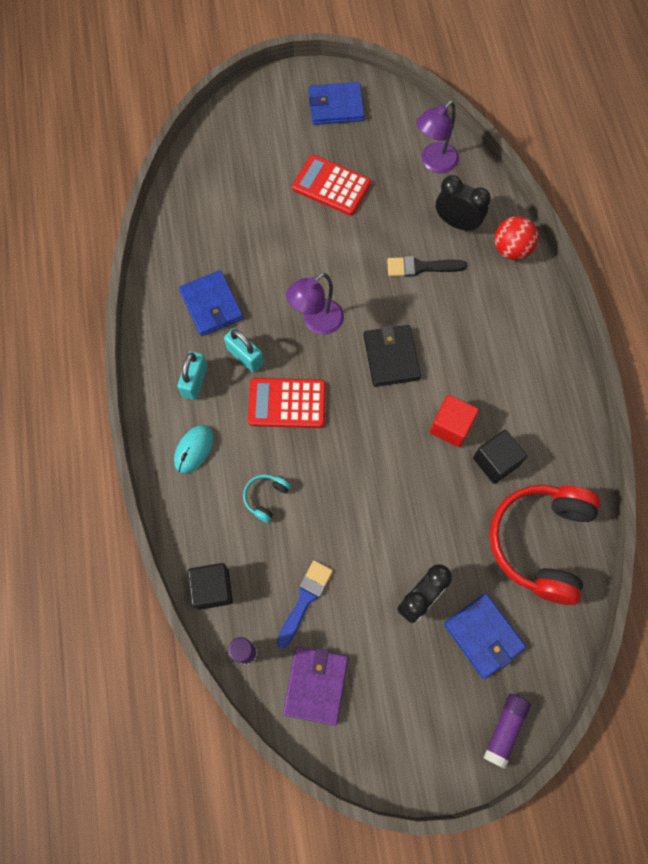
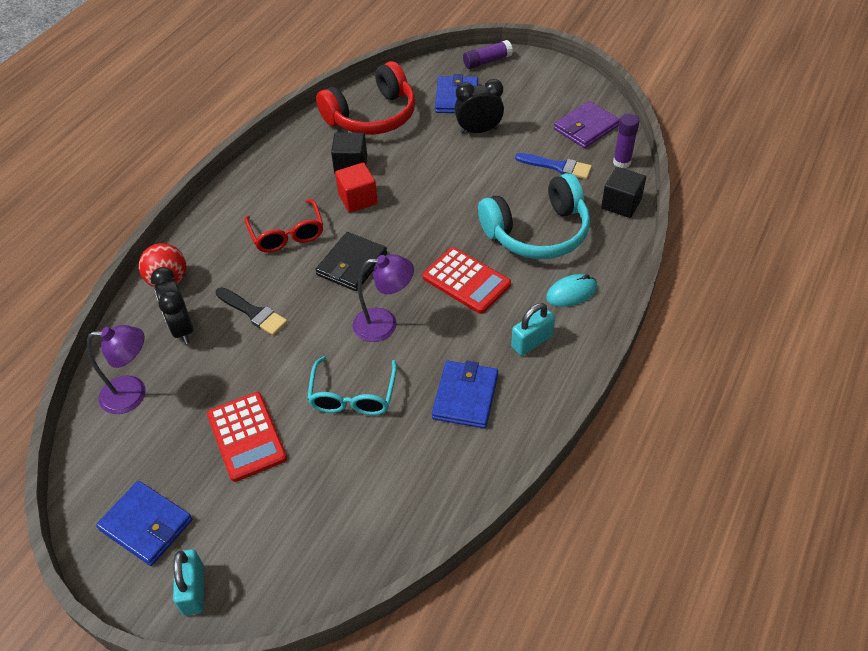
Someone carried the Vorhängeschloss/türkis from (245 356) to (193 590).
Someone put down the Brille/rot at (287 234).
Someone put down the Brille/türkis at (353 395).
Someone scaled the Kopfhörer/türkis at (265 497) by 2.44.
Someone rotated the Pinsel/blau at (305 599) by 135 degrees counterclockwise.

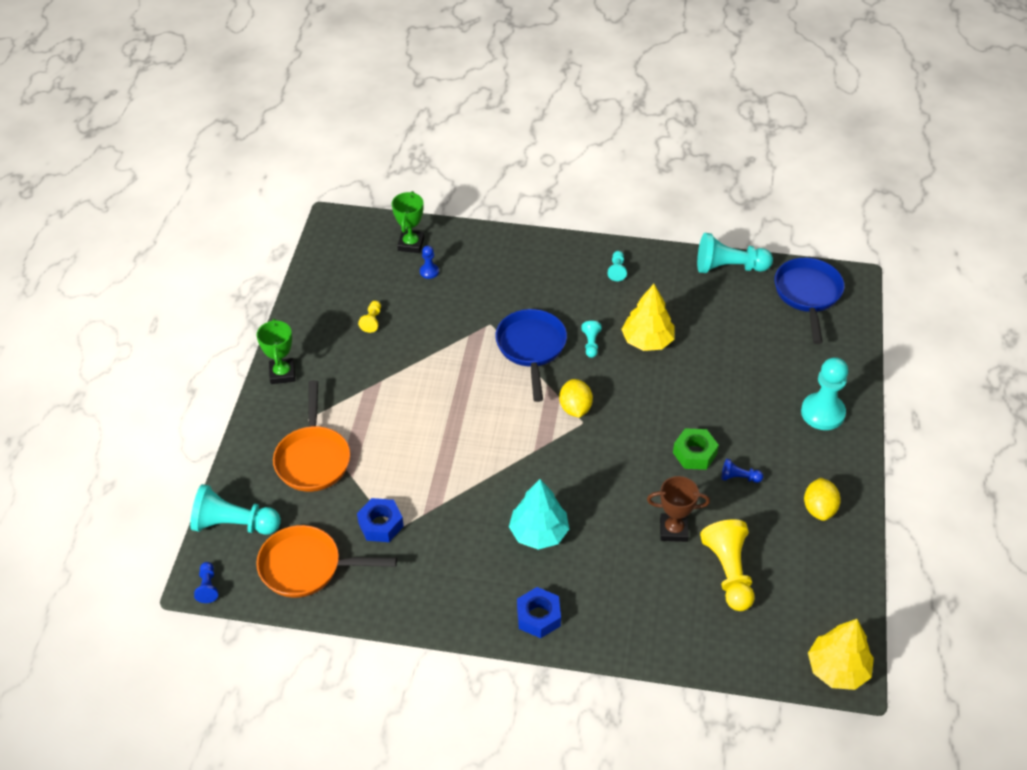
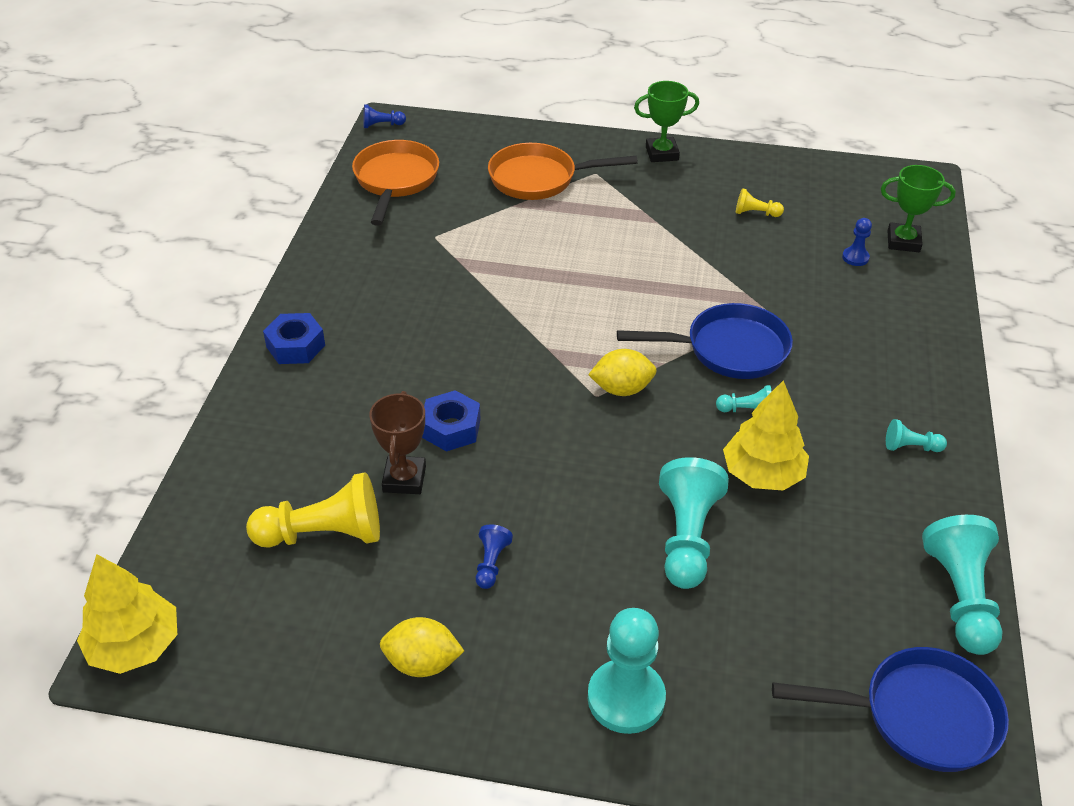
Someone carried the Sechskantmutter/blau from (381 524) to (451 428).
Someone carried the Bauer/türkis from (234 524) to (687 537).
Someone took away the Baum/türkis at (539 533).
Someone took away the Sechskantmutter/grün at (694 453).

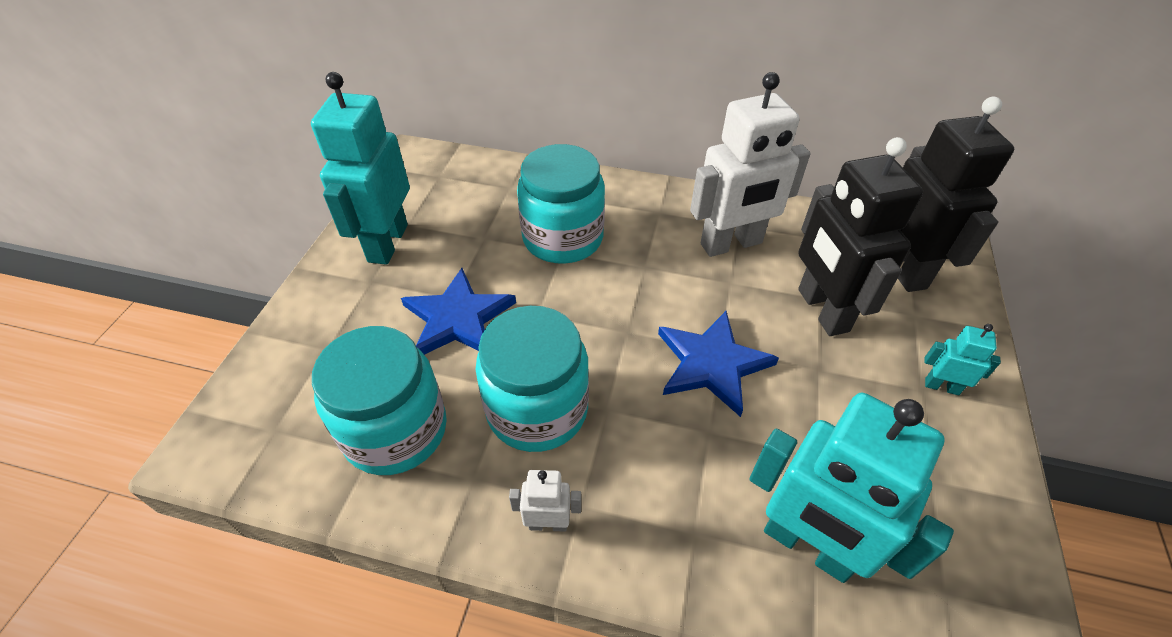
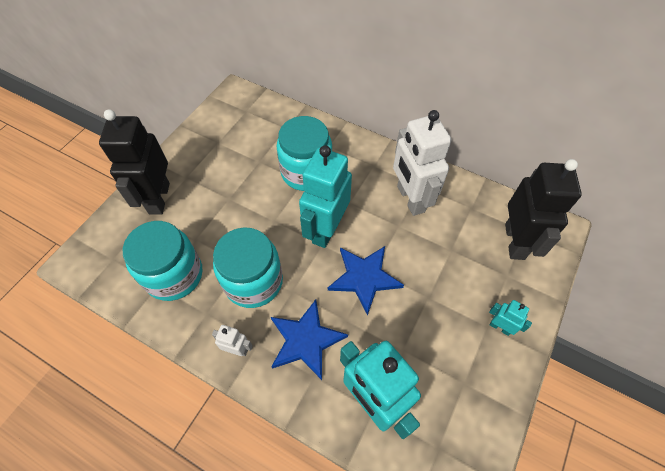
Someone carried the Roboter/schwarz from (822 310) to (159 198).
Someone carried the Stern/blau from (458 318) to (305 340).
Someone carried the Roboter/türkis from (387 243) to (326 229).
Someone rotated the Roboter/weiß at (731 244) by 75 degrees clockwise.

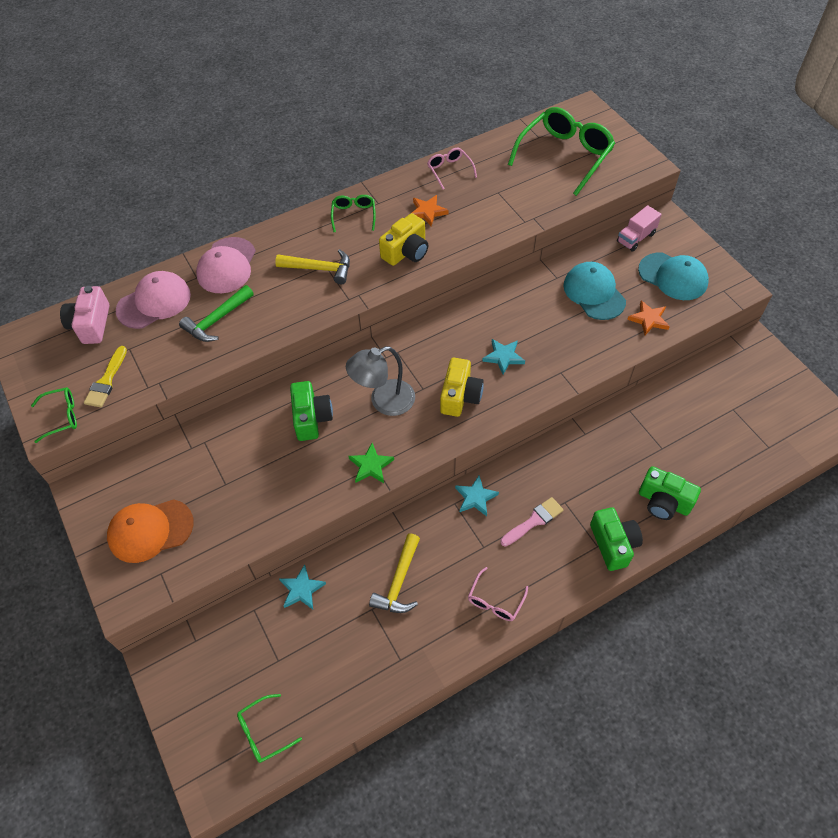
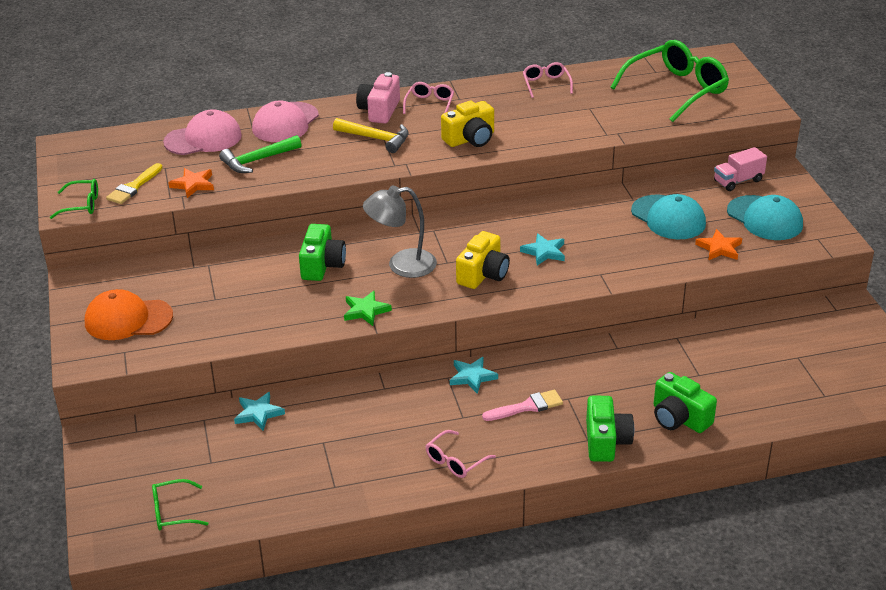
Someone carried the Stern/orange from (427 212) to (193 184).
Someone carried the Kamera/rosa from (91 325) to (379 110).
Someone repainted the Brille/grün at (354 215), which became the Brille/rosa at (430 104).
Someone rotated the Kappe/türkis at (594 293) by 150 degrees clockwise.
Someone took away the Hammer/gelb at (399 582).

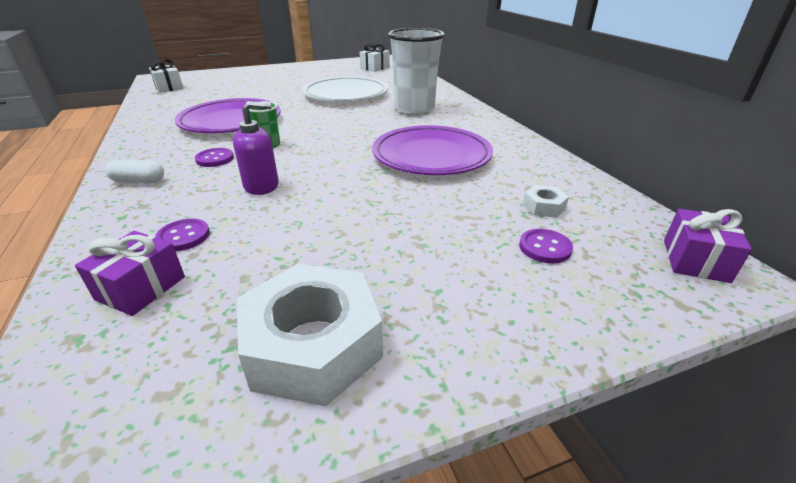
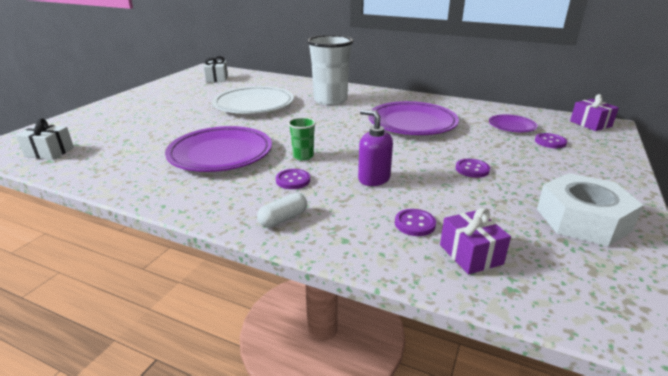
Someone rotated the Seifenspender/lila at (262 186) by 75 degrees counterclockwise.
Someone put down the Knopf/lila at (472 169).
Someone swapped the Sechskantmutter/weiß at (543 207) for the Teller/lila at (512 126).

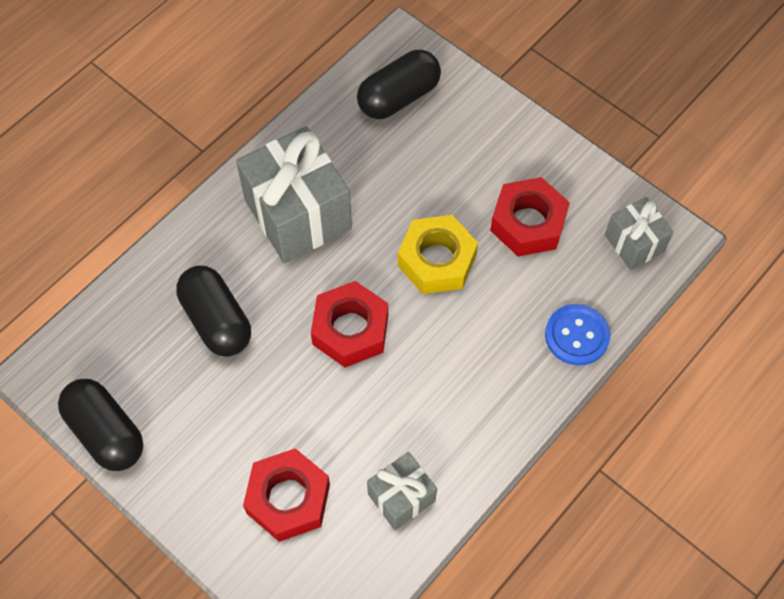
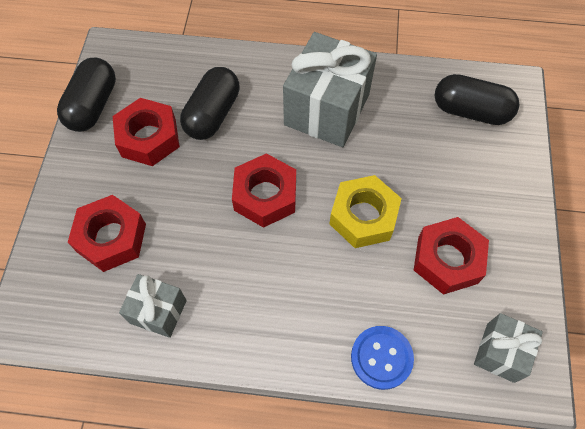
Someone put down the Sechskantmutter/rot at (149 138).

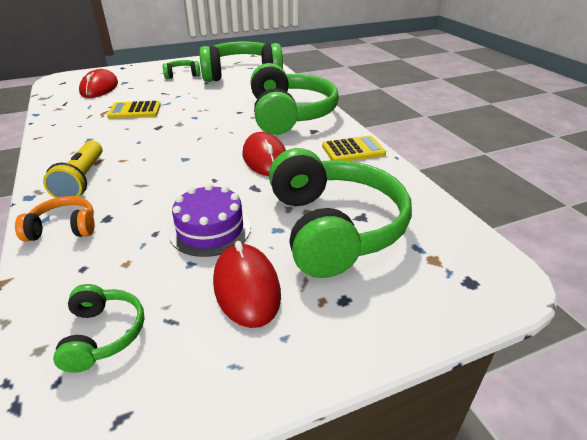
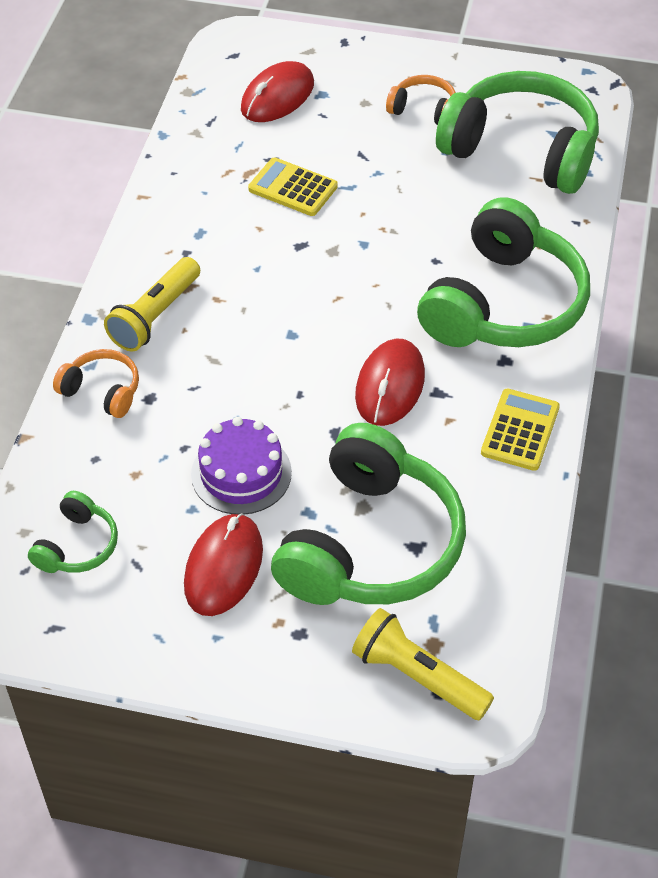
Someone put down the Taschenlampe/gelb at (418 676).
Someone repainted the Kopfhörer/grün at (182 75), which became the Kopfhörer/orange at (423 109).
Someone rotated the Taschenrechner/gelb at (353 150) by 90 degrees counterclockwise.

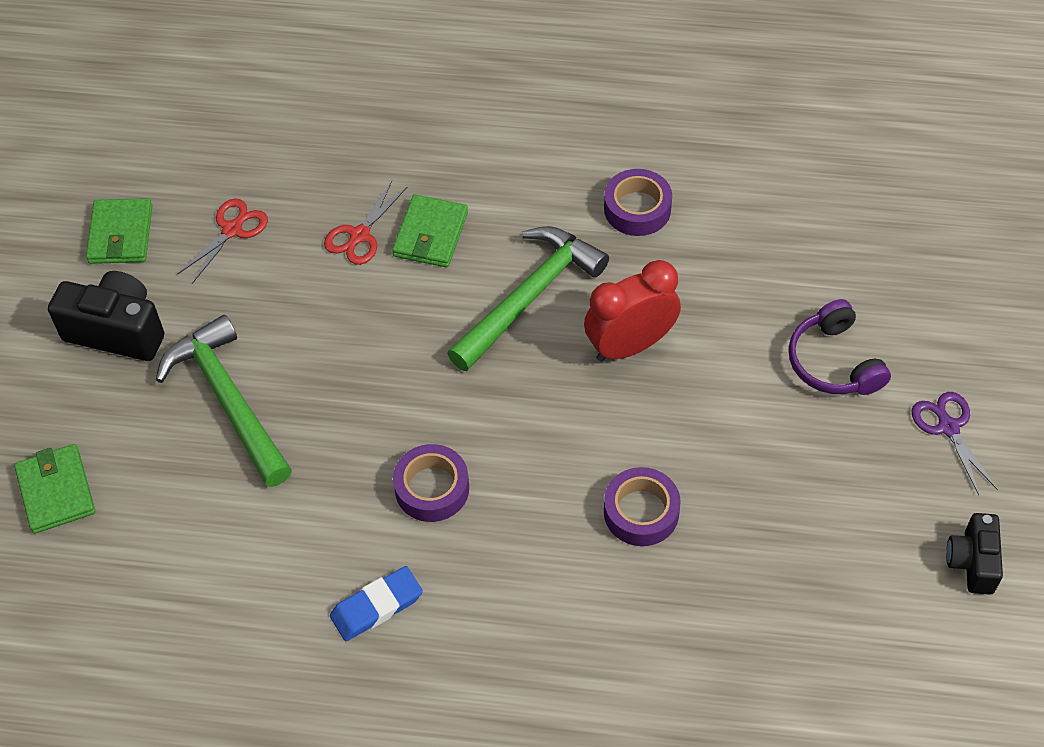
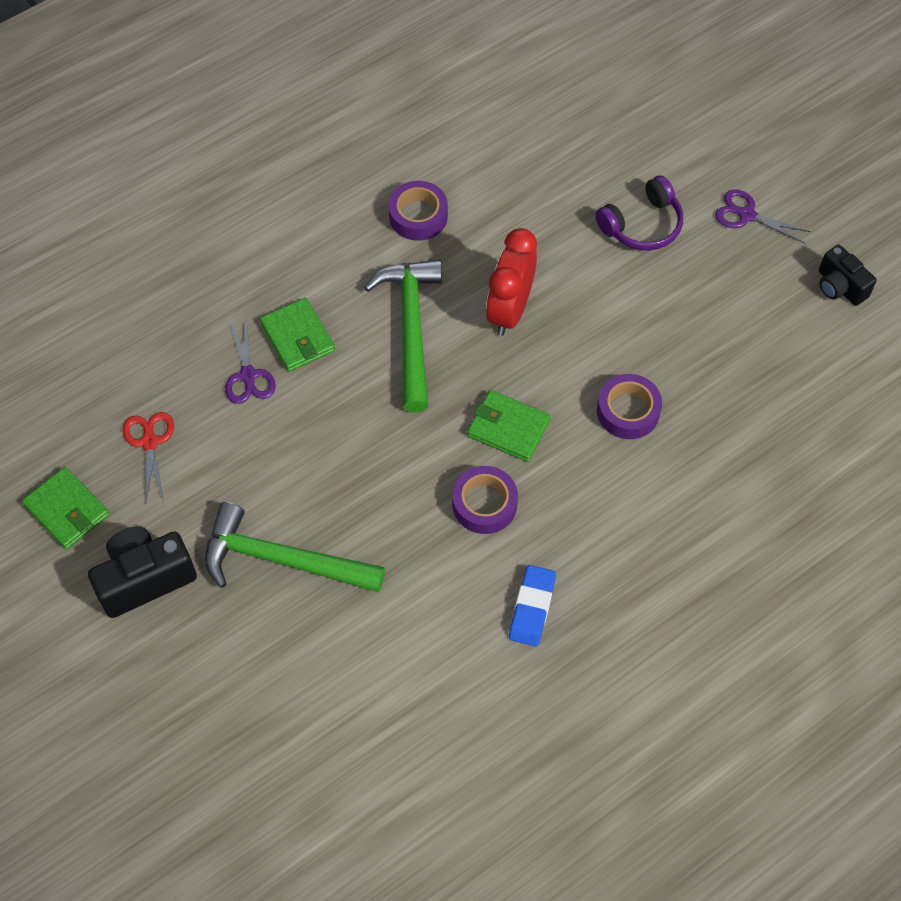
Someone repainted the Schere/rot at (359 235), which became the Schere/lila at (248 375).
Someone carried the Geldbörse/grün from (56 491) to (508 428).
Someone rotated the Kopfhörer/lila at (834 362) by 60 degrees counterclockwise.

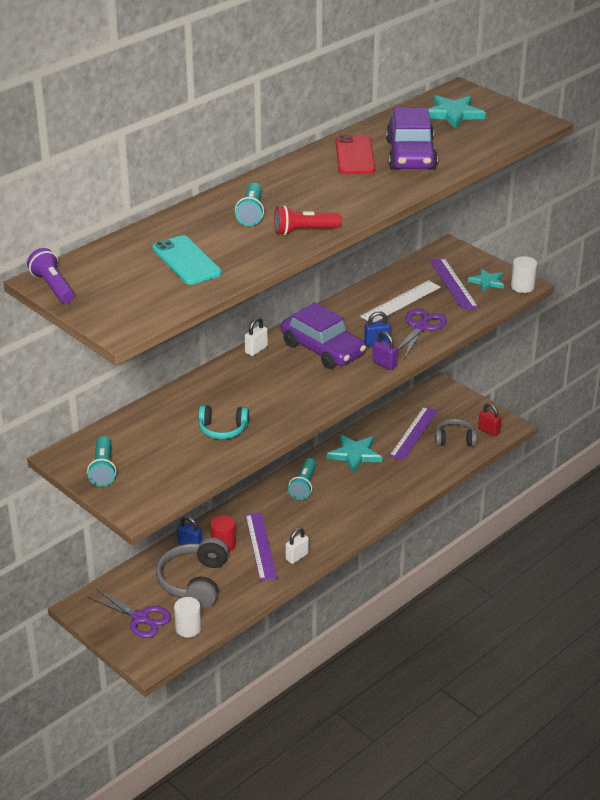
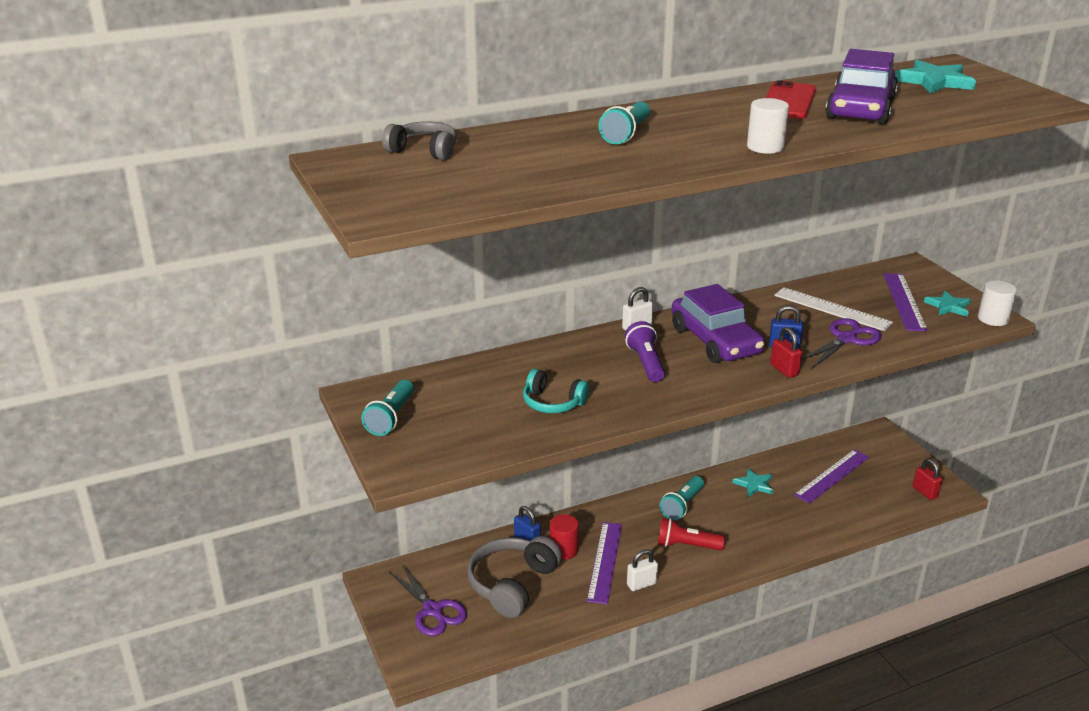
Someone carried the Kopfhörer/grau from (455 439) to (424 151).
Someone carried the Taschenlampe/lila from (53 286) to (646 363).
Someone carried the Taschenlampe/rot from (304 231) to (686 545).
Someone scaled the Stern/türkis at (355 454) by 0.64.
Someone carried the Vollzylinder/weiß from (188 628) to (765 147).
Someone repainted the Vorhängeschloss/lila at (384 364), which became the Vorhängeschloss/rot at (784 370).
Someone rotated the Lineal/weiß at (401 302) by 60 degrees clockwise.
Someone took away the Handy/türkis at (186 261).

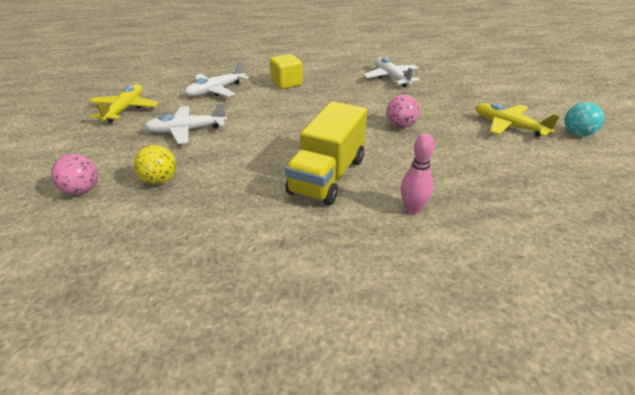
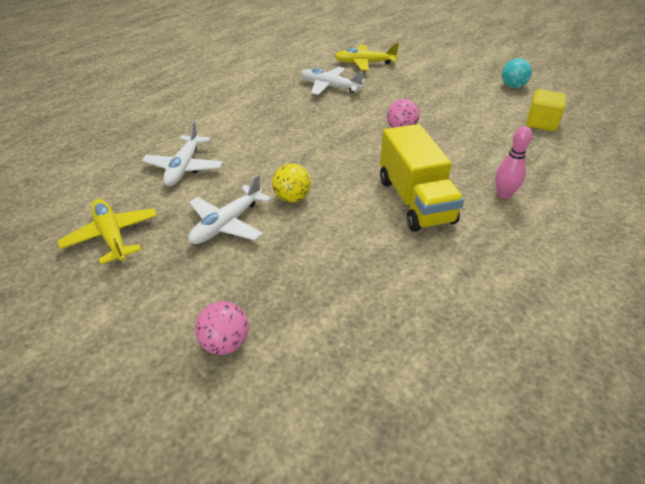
Someone carried the Ball/gelb from (159 180) to (292 198).
Someone carried the Flugzeug/gelb from (508 126) to (364 63).
Someone carried the Kubus/gelb from (286 83) to (541 123).

